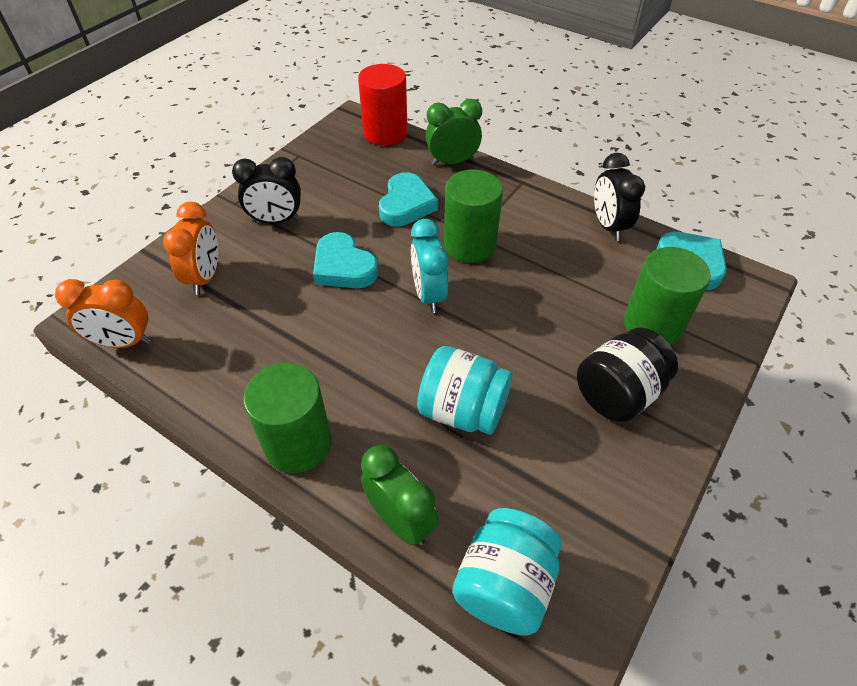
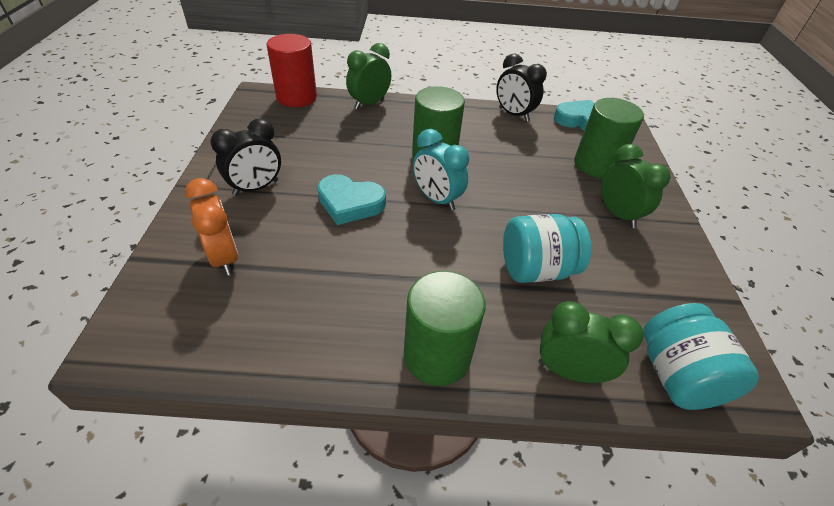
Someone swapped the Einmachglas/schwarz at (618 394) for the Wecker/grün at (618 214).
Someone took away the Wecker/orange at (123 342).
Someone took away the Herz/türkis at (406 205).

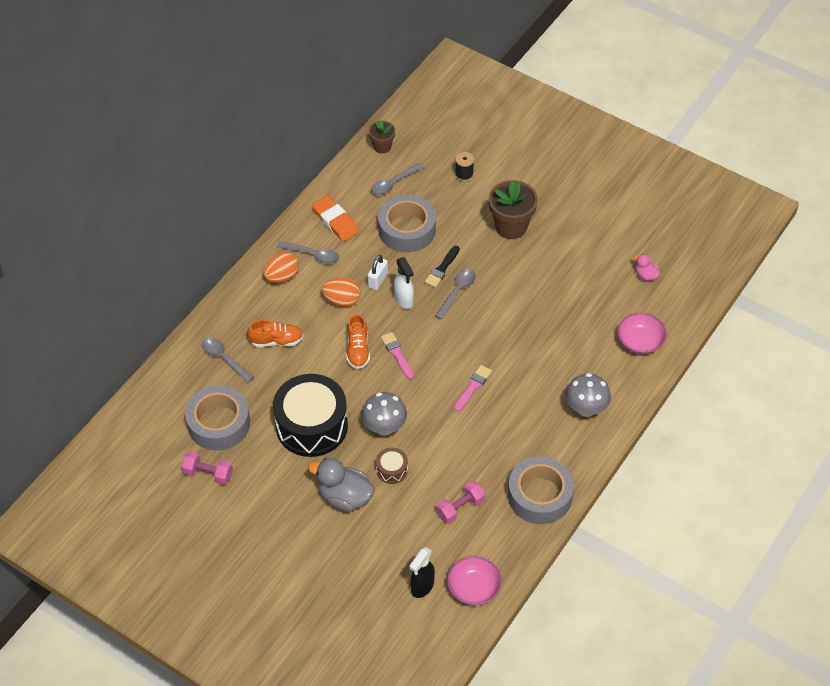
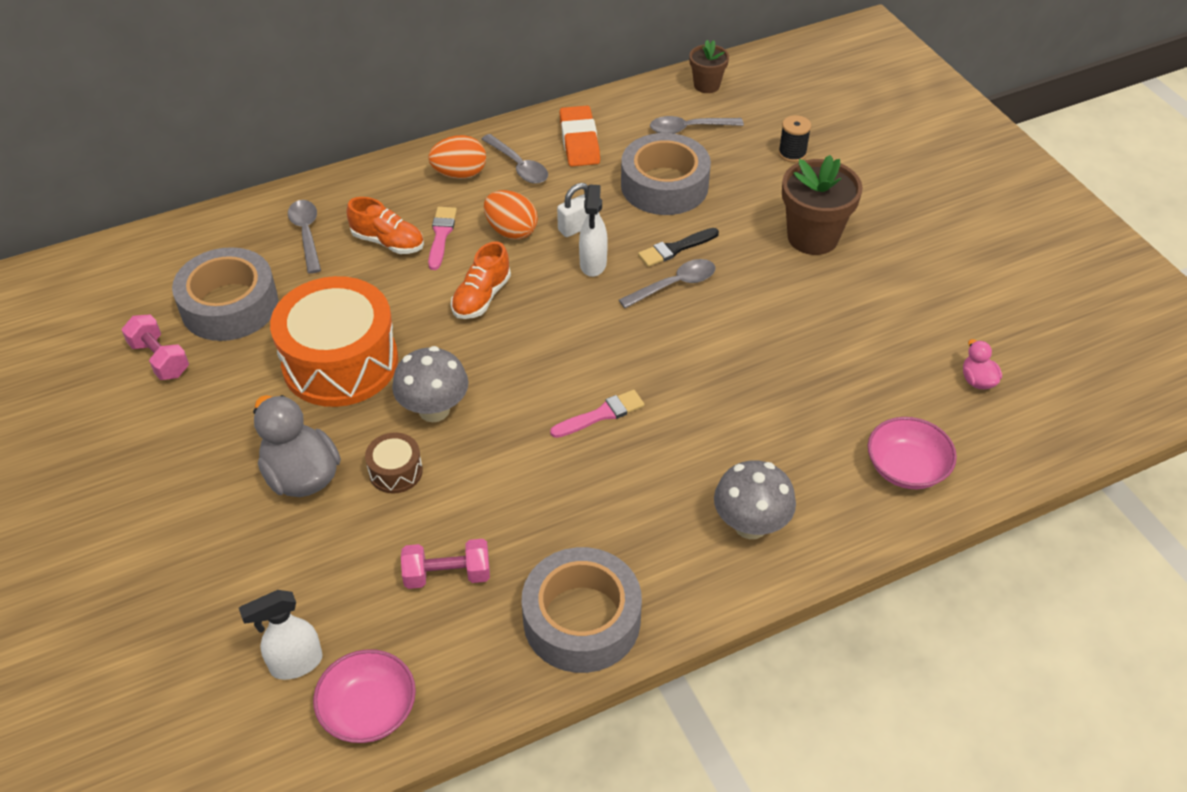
Someone repainted the Sprühflasche/schwarz at (422 587), which became the Sprühflasche/weiß at (295 664).
Someone repainted the Trommel/schwarz at (311 426), which became the Trommel/orange at (340 362).
Someone carried the Pinsel/rosa from (397 354) to (441 235).

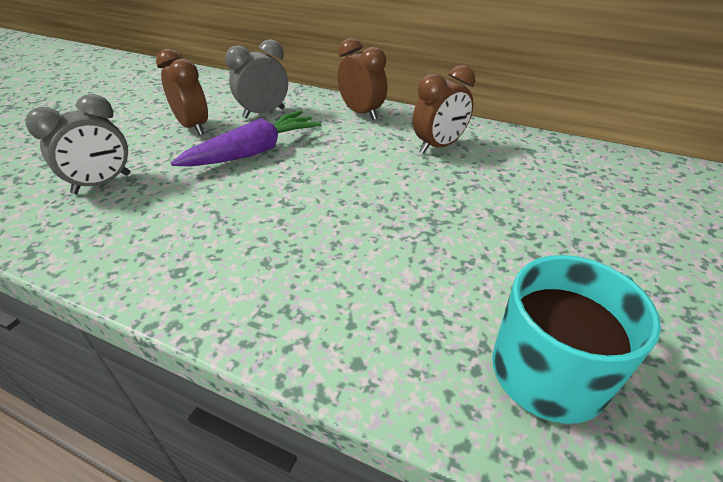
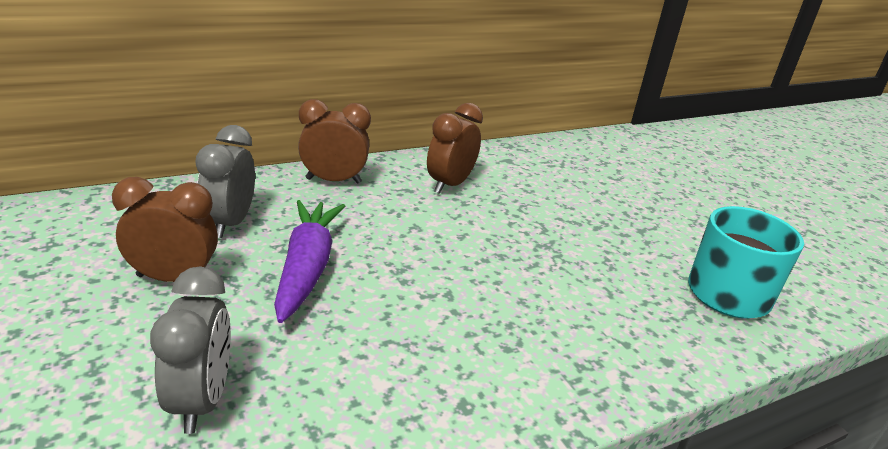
Someone rotated the Wecker/braun at (439 146) by 150 degrees counterclockwise.

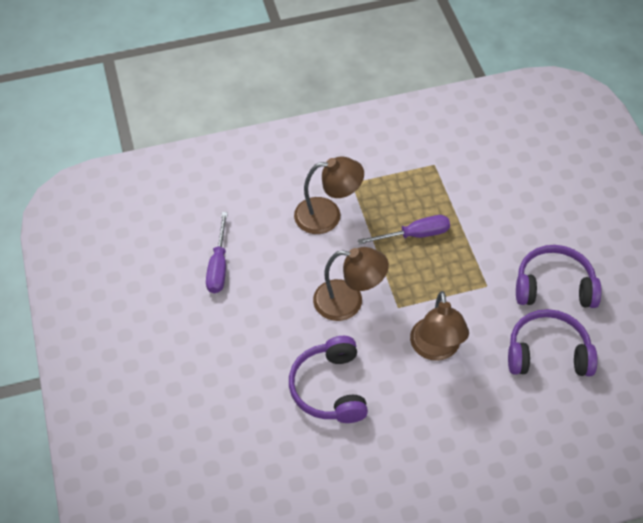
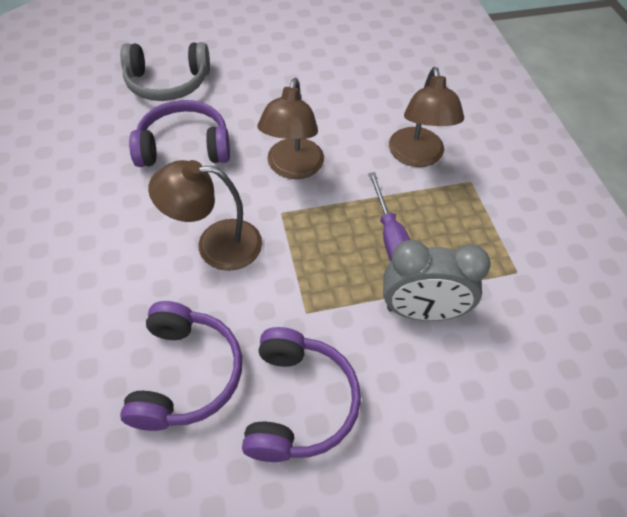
Someone put down the Kopfhörer/grau at (167 83).
Someone put down the Wecker/grau at (422 312).
Someone took away the Schraubenzieher/lila at (218 266).

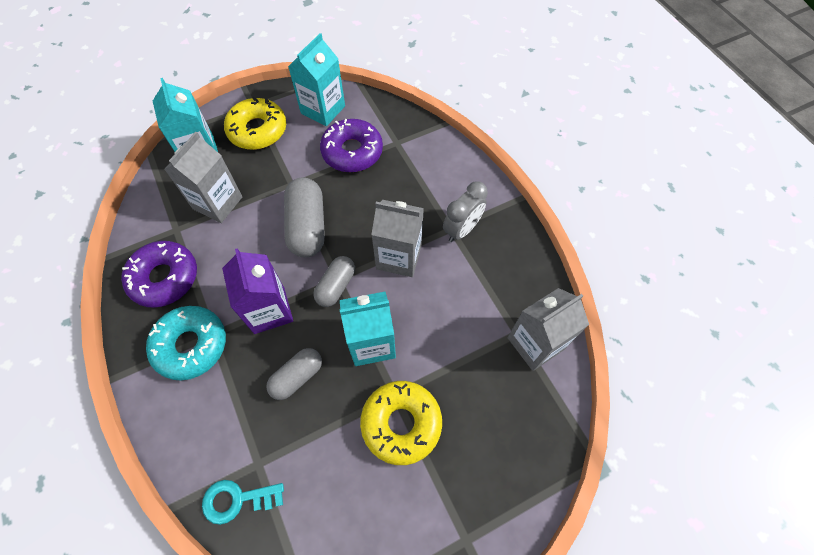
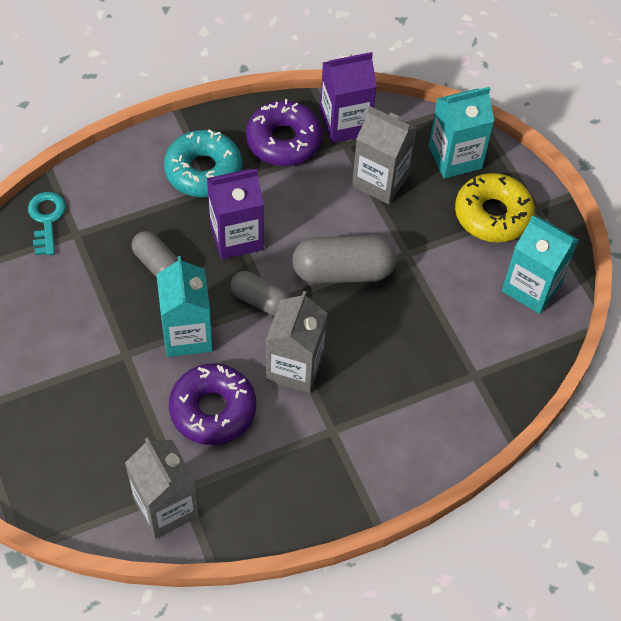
Someone carried the Donut/lila from (352 152) to (213 410).
Someone put down the Getränkekarton/lila at (345 123).
Someone took away the Donut/gelb at (401 423).
Someone took away the Wecker/grau at (462 229).

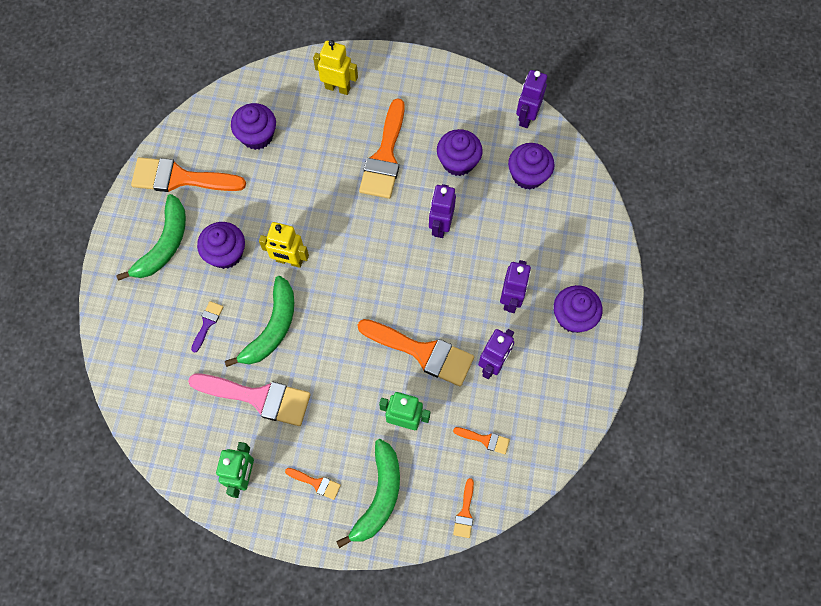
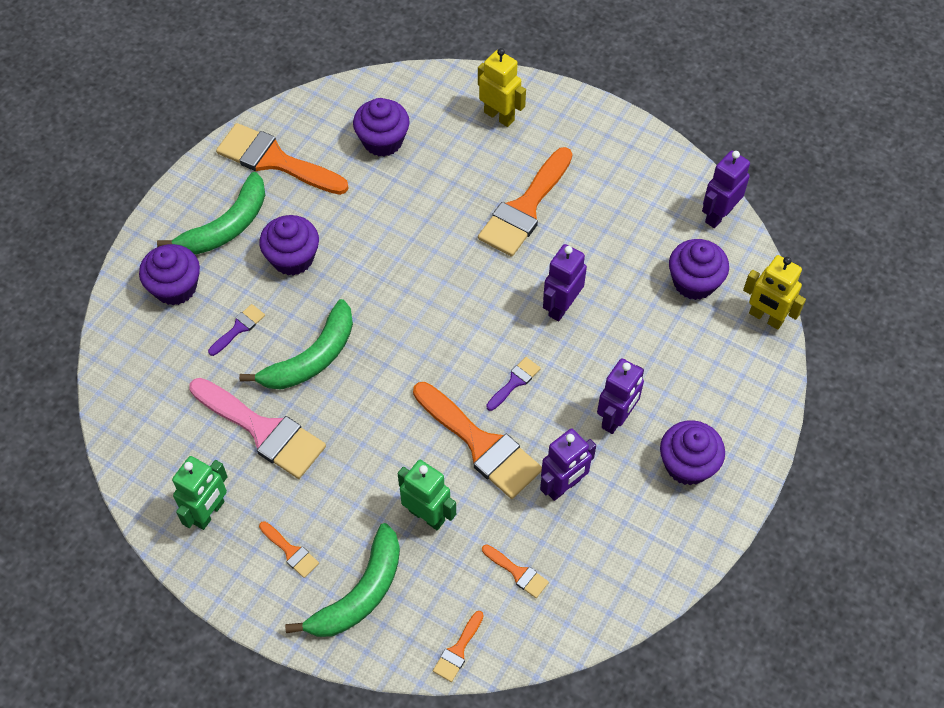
Someone carried the Muffin/lila from (458 162) to (175 287).
Someone put down the Pinsel/lila at (514 382).
Someone carried the Roboter/gelb from (289 261) to (765 318).

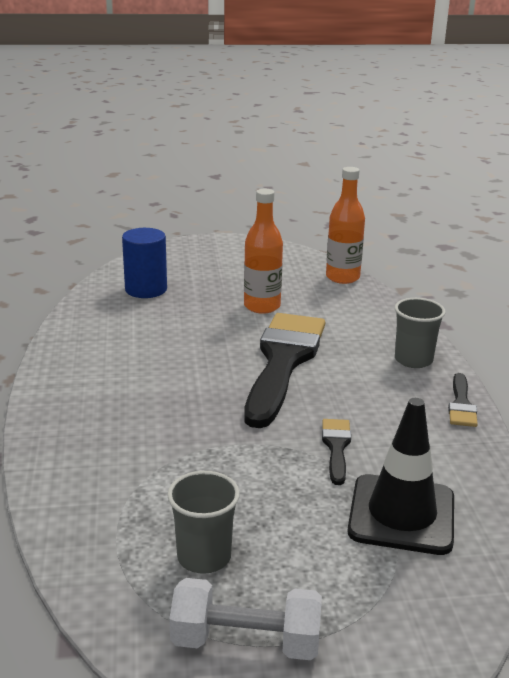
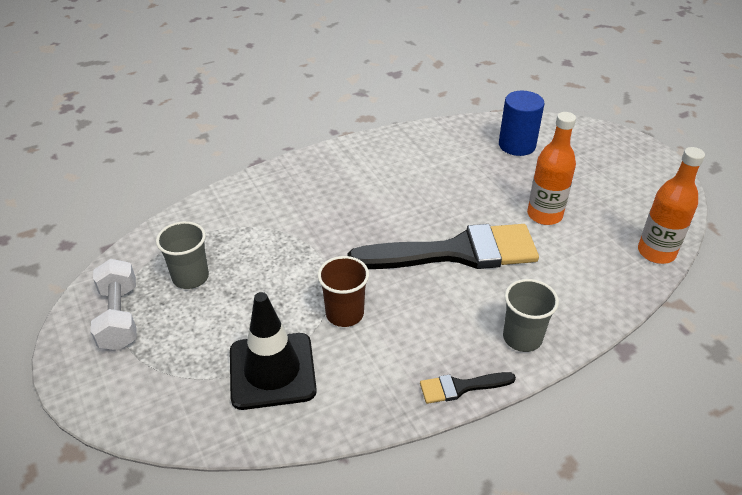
Someone swapped the Pinsel/schwarz at (336 447) for the Becher/braun at (344 314).

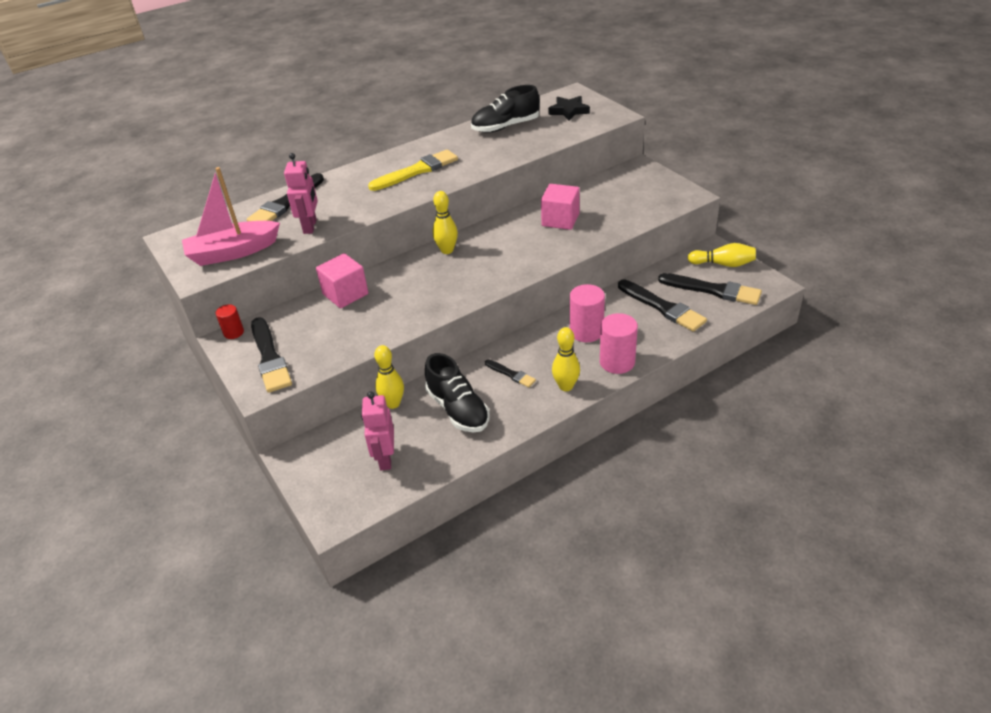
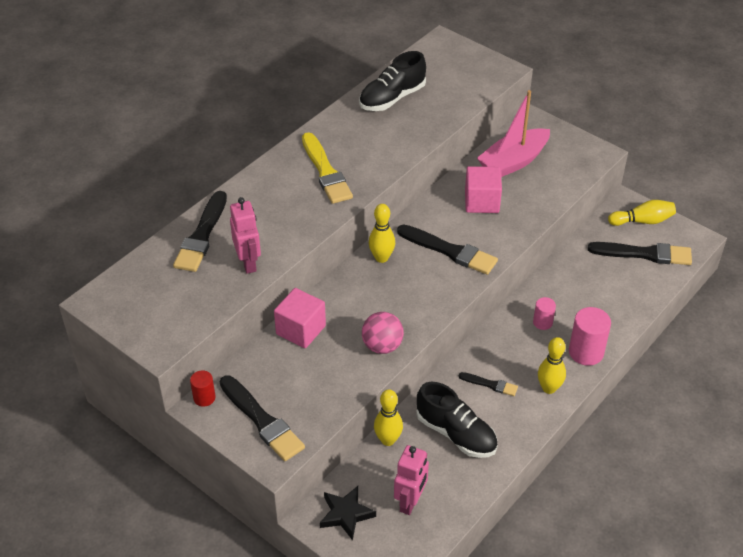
Someone rotated the Pinsel/gelb at (417 171) by 120 degrees clockwise.
Someone carried the Stern/schwarz from (569 111) to (346 514).
Someone put down the Ball/rosa at (382 346).
Someone rotated the Roboter/rosa at (385 459) by 135 degrees counterclockwise.
Someone carried the Pinsel/schwarz from (662 307) to (450 251).
Someone carried the Boot/rosa from (233 252) to (513 162).
Someone scaled the Vollzylinder/rosa at (586 331) by 0.57.

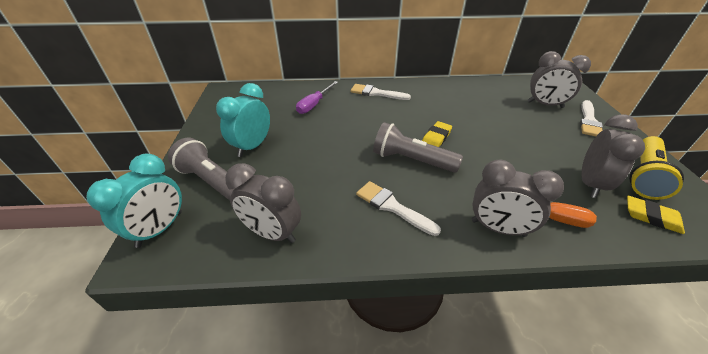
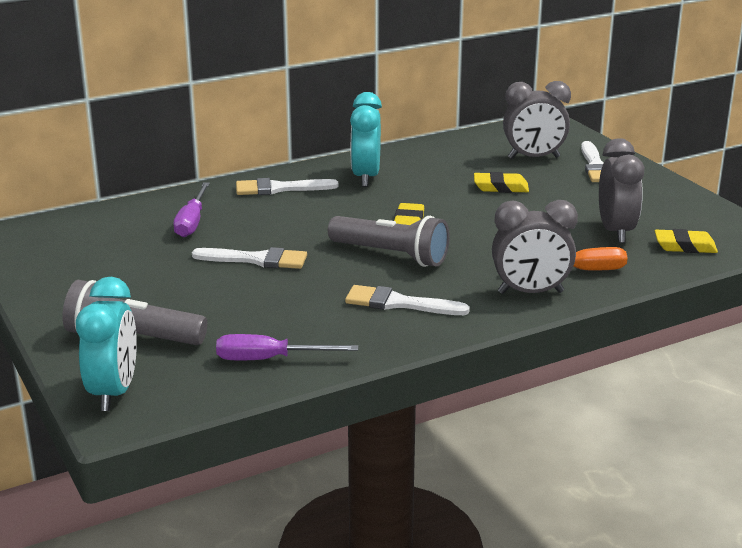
Someone put down the Pinsel/weiß at (257 260).
Someone swapped the Wecker/grau at (272 233) for the Schraubenzieher/lila at (269 359).
Someone rotated the Taschenlampe/grau at (411 160) by 150 degrees counterclockwise.
Someone carried the Wecker/türkis from (252 146) to (366 177).
Someone put down the Radiergummi/gelb at (501 187).
Someone took away the Taschenlampe/gelb at (644 175).

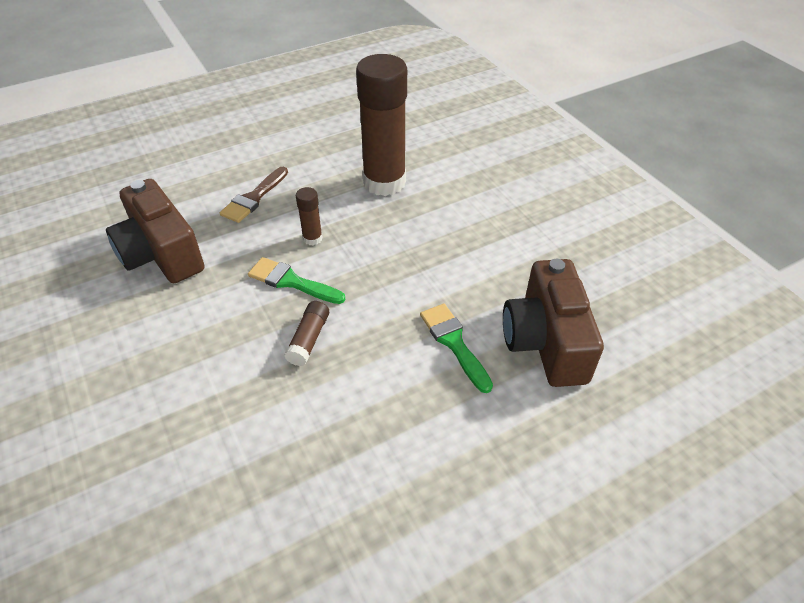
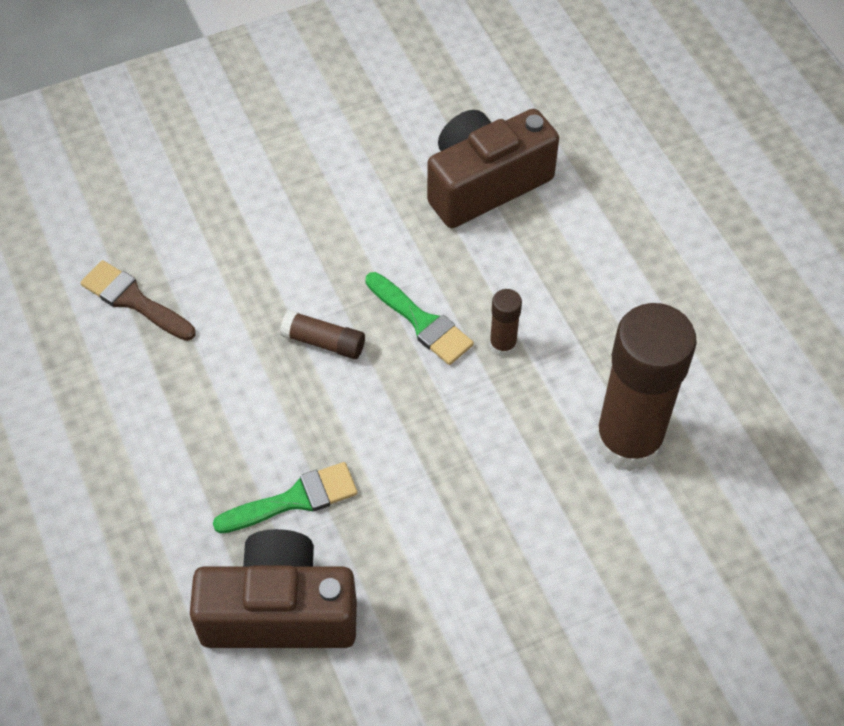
Someone carried the Pinsel/braun from (254 198) to (133 300).
Someone rotated the Pinsel/grün at (291 281) by 105 degrees clockwise.

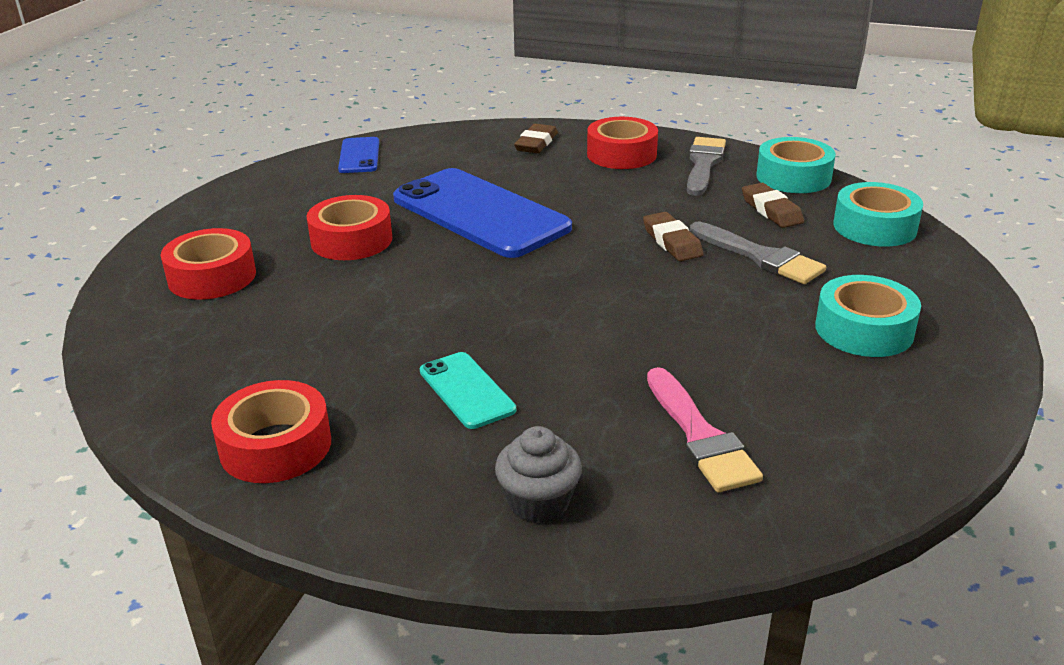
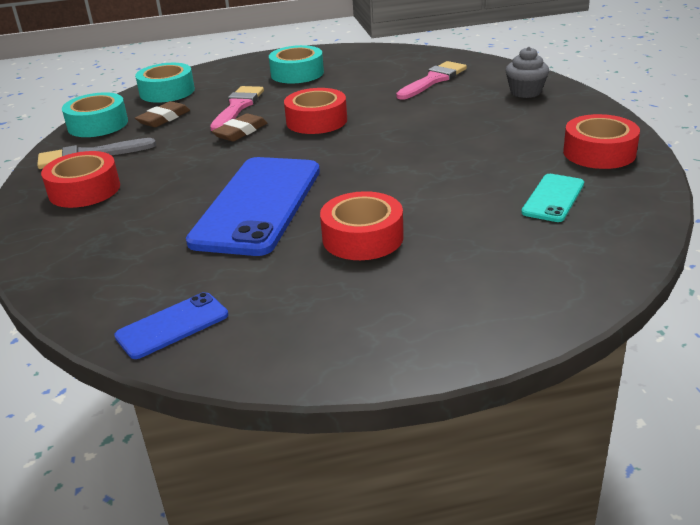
Someone repainted the Pinsel/grau at (760 256), which became the Pinsel/rosa at (237 107).
Someone carried the Klebeband/rot from (212 277) to (316 121).
Someone carried the Handy/türkis from (466 390) to (553 198).
Someone took away the Radiergummi/braun at (536 143).

